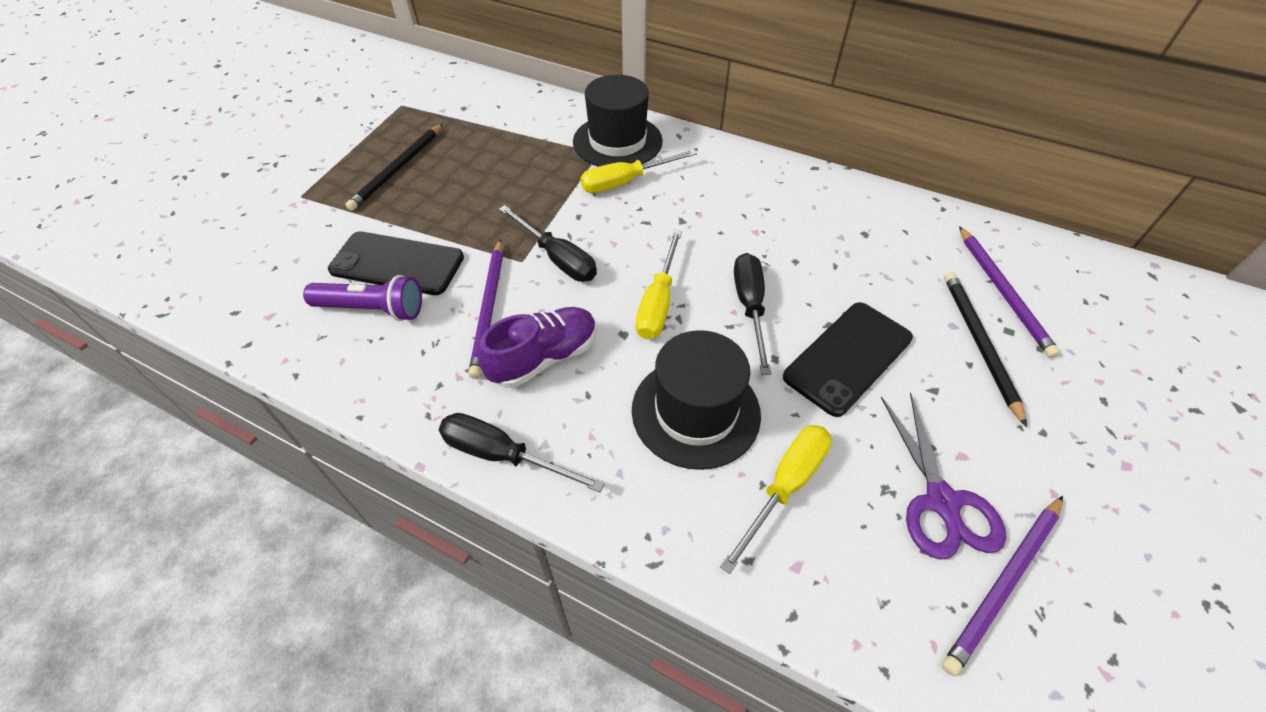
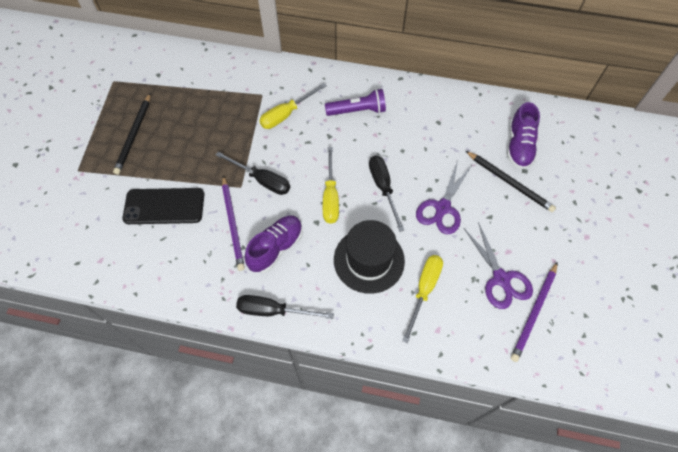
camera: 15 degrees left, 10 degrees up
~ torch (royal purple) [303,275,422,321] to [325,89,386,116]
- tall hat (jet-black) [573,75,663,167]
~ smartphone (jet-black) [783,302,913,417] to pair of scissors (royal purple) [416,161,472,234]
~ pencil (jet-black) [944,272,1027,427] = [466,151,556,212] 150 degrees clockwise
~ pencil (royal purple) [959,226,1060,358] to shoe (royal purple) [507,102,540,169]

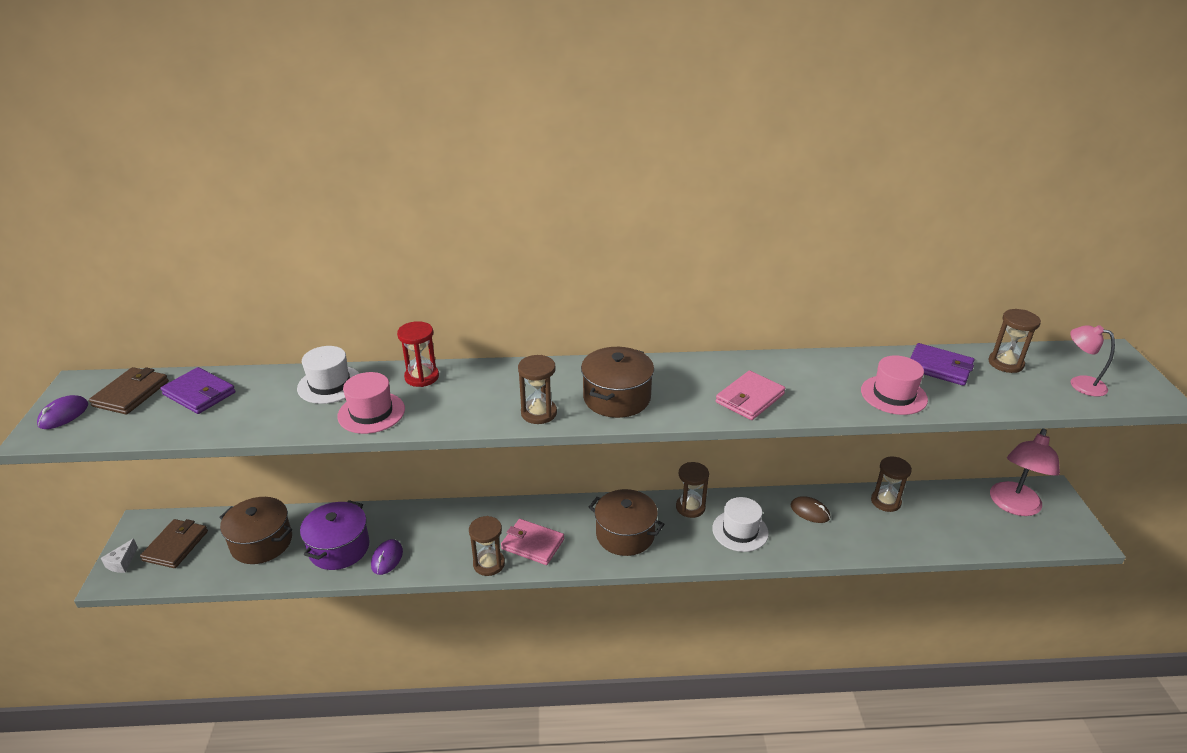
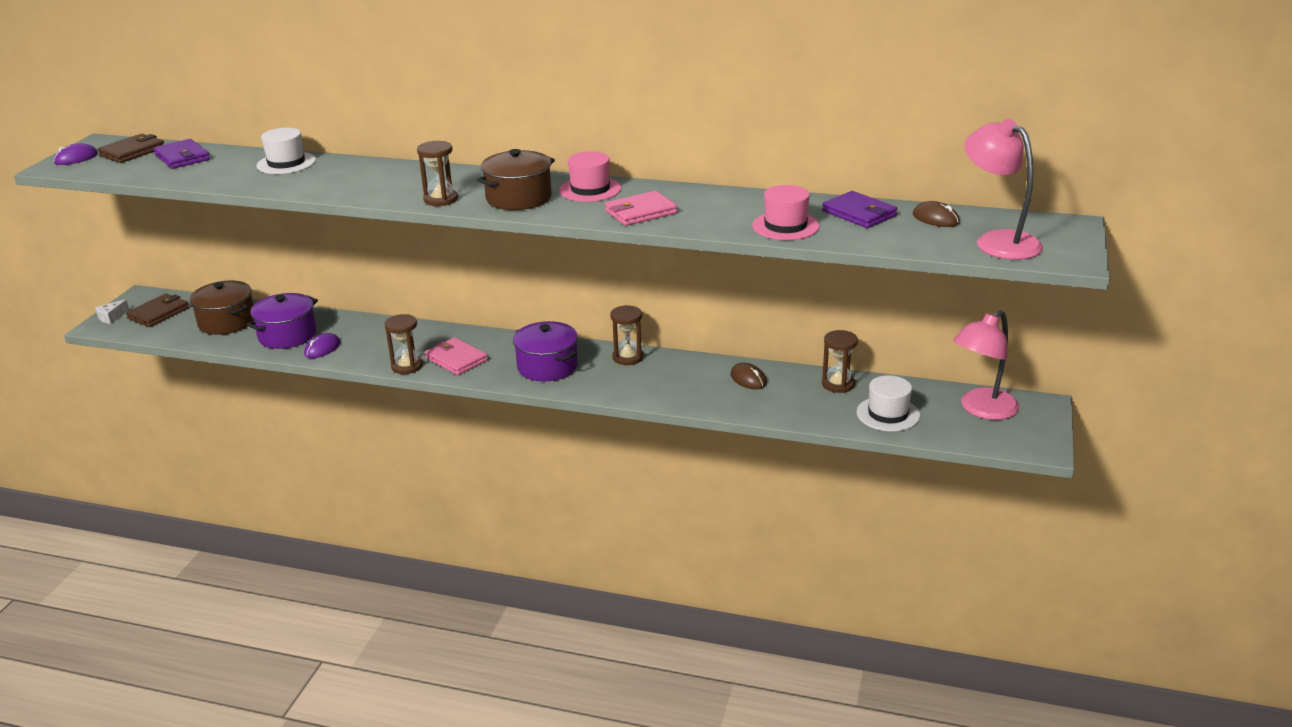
camera: 20 degrees right, 5 degrees down
~ tall hat (pink) [337,372,405,434] to [559,151,621,202]
- sand timer (red) [397,321,439,387]
~ cooking pot (russet) [589,489,664,556] to cooking pot (royal purple) [513,321,578,381]
~ tall hat (white) [712,497,769,552] to [857,375,920,432]
~ sand timer (russet) [988,309,1041,373] to mouse (russet) [913,201,960,227]
~ lamp (pink) [1070,325,1115,396] = [964,119,1043,260] x1.69

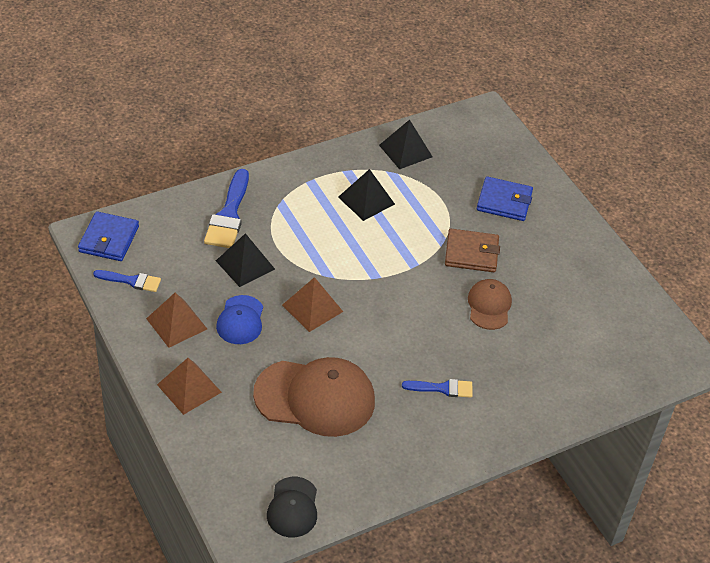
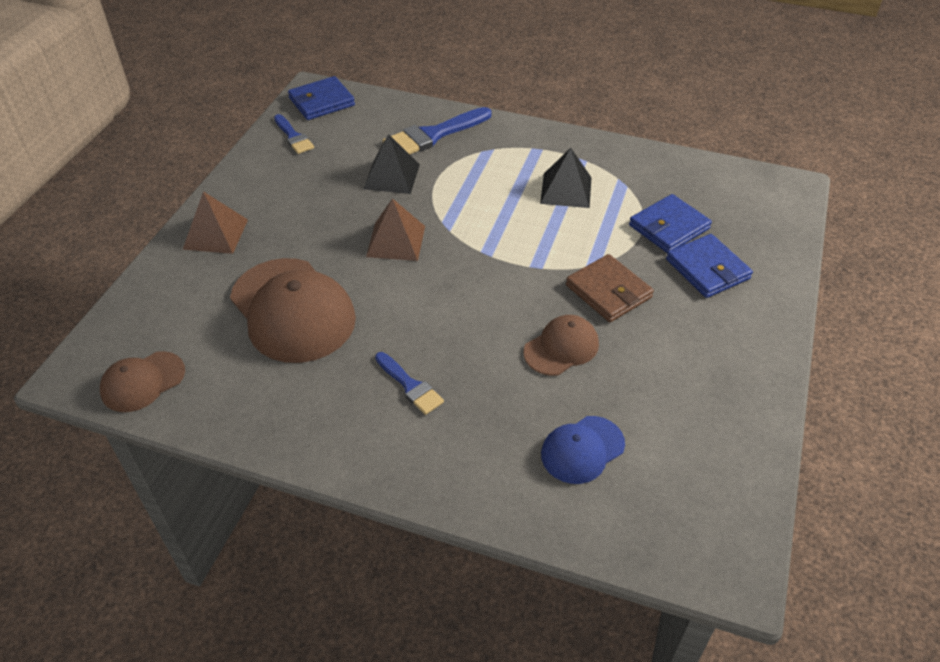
camera: 50 degrees right, 0 degrees up
- pyramid shape (russet) [146,293,207,348]
~ baseball cap (blue) [216,295,263,344] to [541,416,625,484]
~ baseball cap (jet-black) [267,477,317,537] to baseball cap (russet) [100,351,185,412]
- pyramid shape (jet-black) [379,120,433,169]
+ billfold (blue) [629,194,712,253]

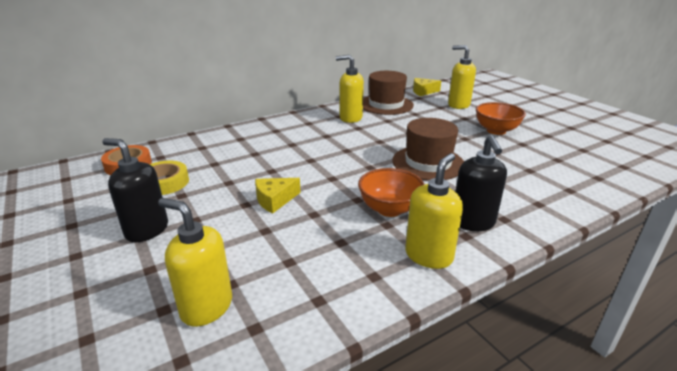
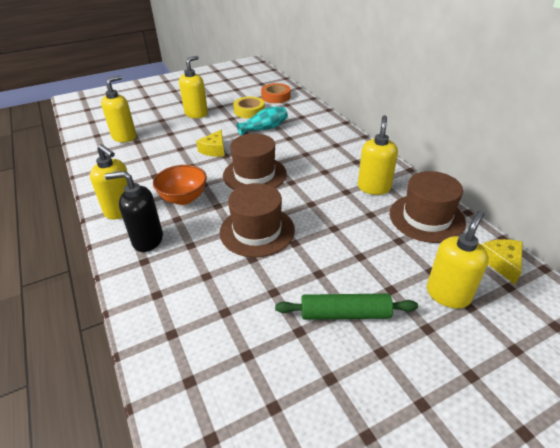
camera: 95 degrees right, 10 degrees up
~ soap pump (jet-black) [102,138,168,242] to soap pump (yellow) [179,56,208,118]
~ piece of cheese (yellow) [255,178,301,213] = [196,130,225,157] 135 degrees counterclockwise
~ bowl (orange-coloured) [476,102,526,135] to rolling pin (leaf-green) [275,293,418,320]
+ tall hat (russet) [223,133,287,190]
+ tall vase (turquoise) [236,107,288,136]

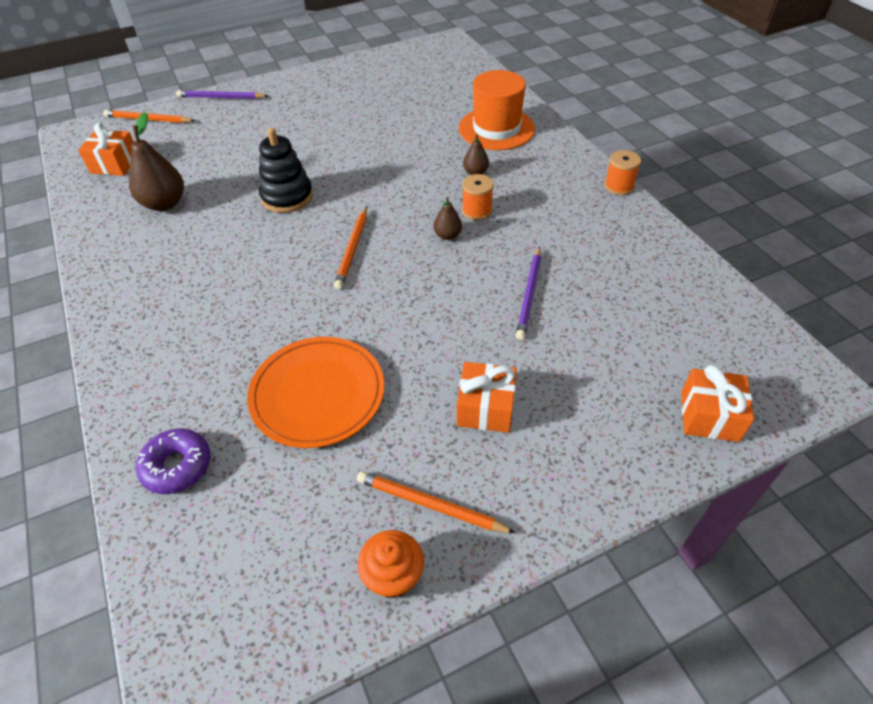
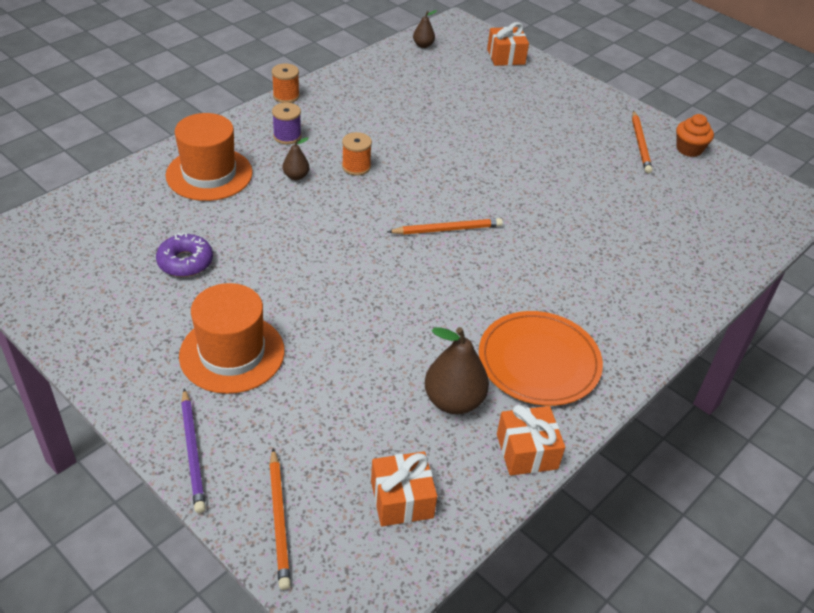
camera: 115 degrees left, 5 degrees down
~ glazed donut (royal purple) [136,429,211,494] to [156,233,213,277]
~ flat dish (orange-coloured) [247,337,384,448] to [479,311,603,406]
- stacking toy (jet-black) [259,128,313,213]
~ pear (russet) [434,197,462,240] to [413,10,437,48]
~ present (orange-coloured) [457,362,517,433] to [497,405,565,476]
- pencil (royal purple) [516,246,541,340]
+ tall hat (orange-coloured) [179,283,285,394]
+ spool (royal purple) [272,102,302,144]

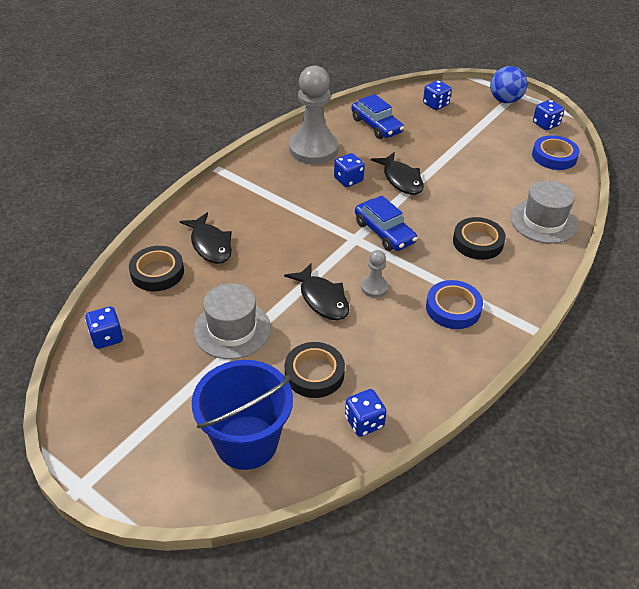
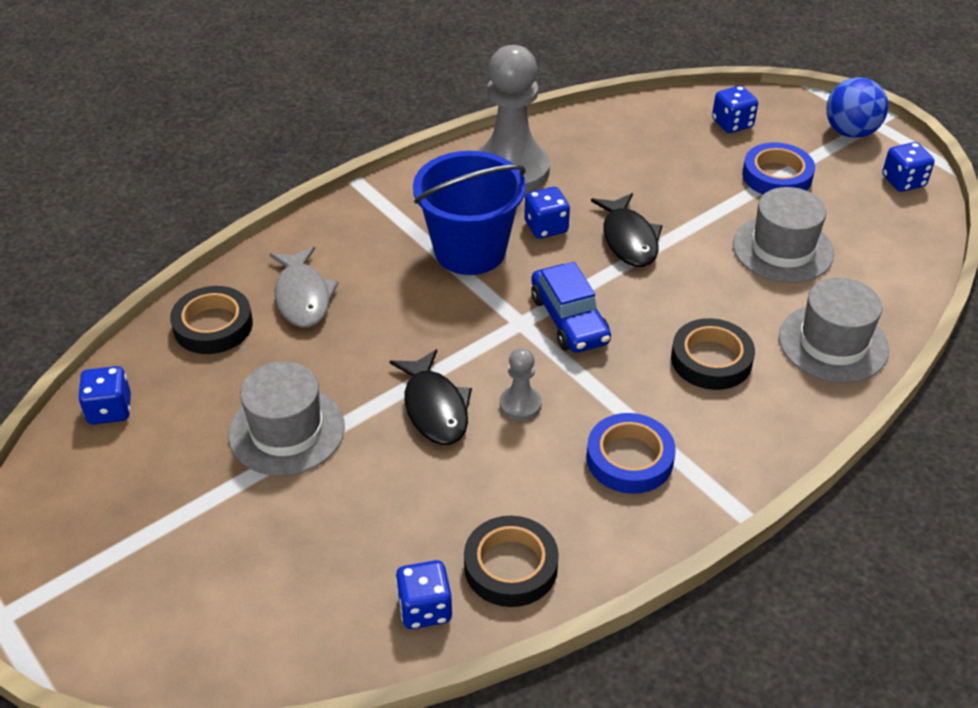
camera: 15 degrees right, 0 degrees up
~ toy fish (jet-black) [180,212,232,264] to toy fish (ash-grey) [270,246,339,328]
~ bucket (blue) [192,360,293,470] to [413,151,526,275]
~ roll of tape (jet-black) [285,342,345,398] to [464,516,559,607]
- automobile (blue) [351,94,404,139]
~ roll of tape (blue) [532,135,580,170] to [742,143,815,195]
+ tall hat (ash-grey) [733,187,834,283]

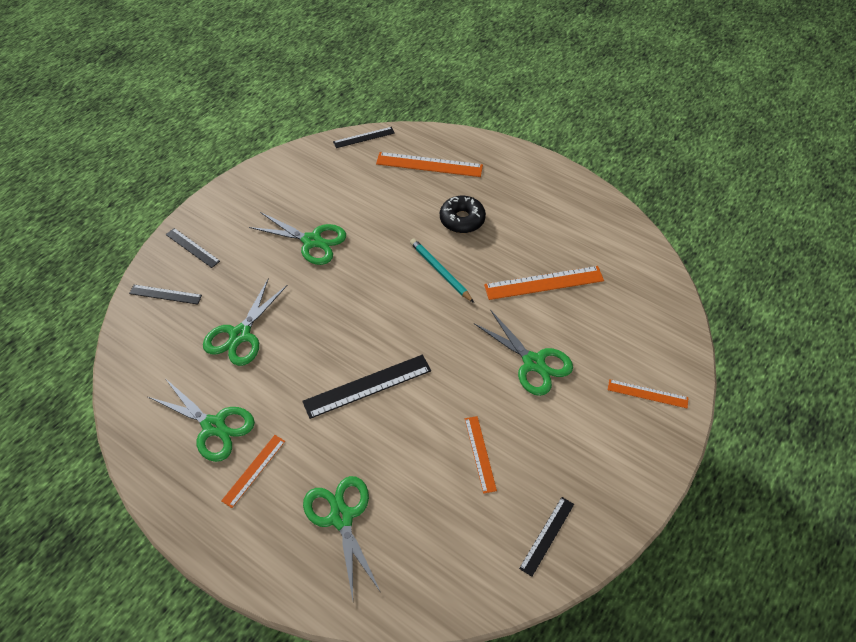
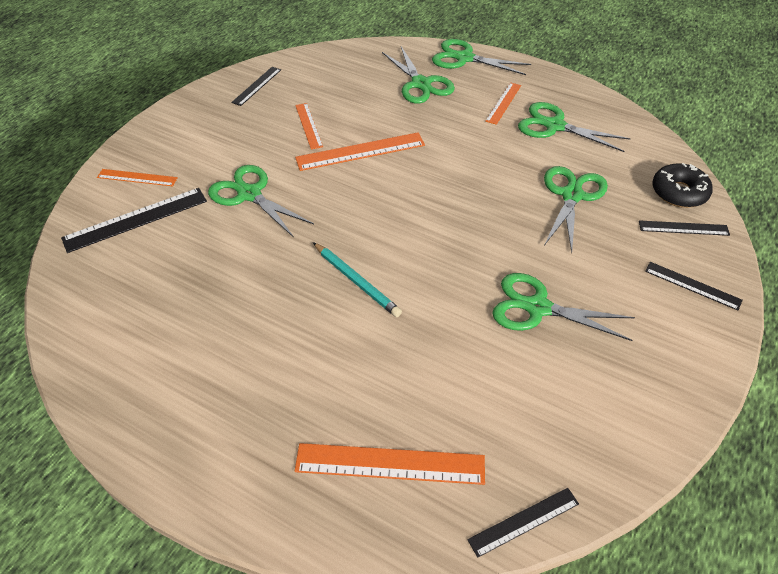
camera: 175 degrees right, 5 degrees down
~ measuring stick (jet-black) [302,355,431,419] to [61,188,207,253]
~ glazed donut (jet-black) [440,196,486,233] to [652,163,713,208]
~ measuring stick (orange-coloured) [484,266,604,300] to [295,132,425,171]
+ pair of scissors (leaf-green) [432,39,531,75]

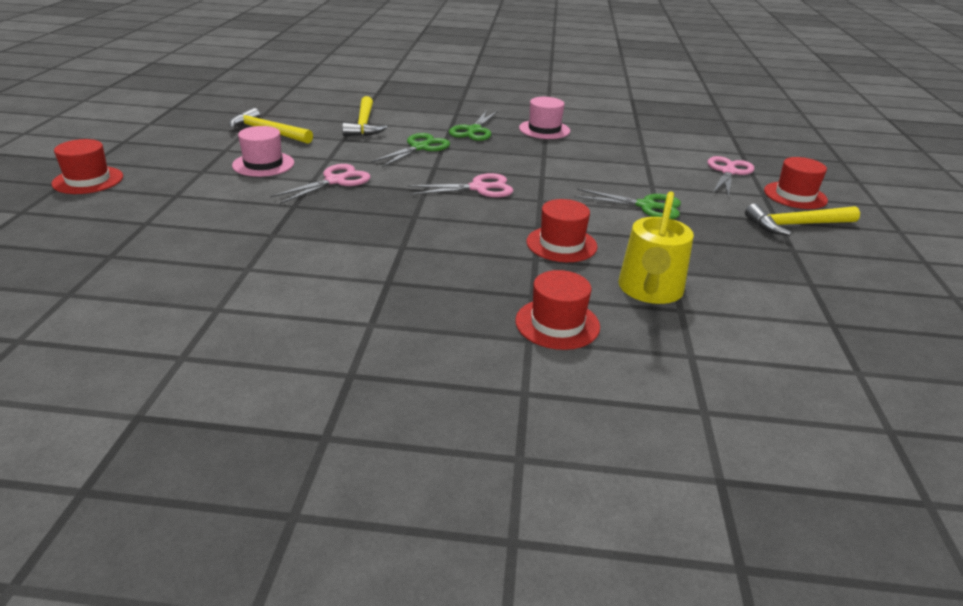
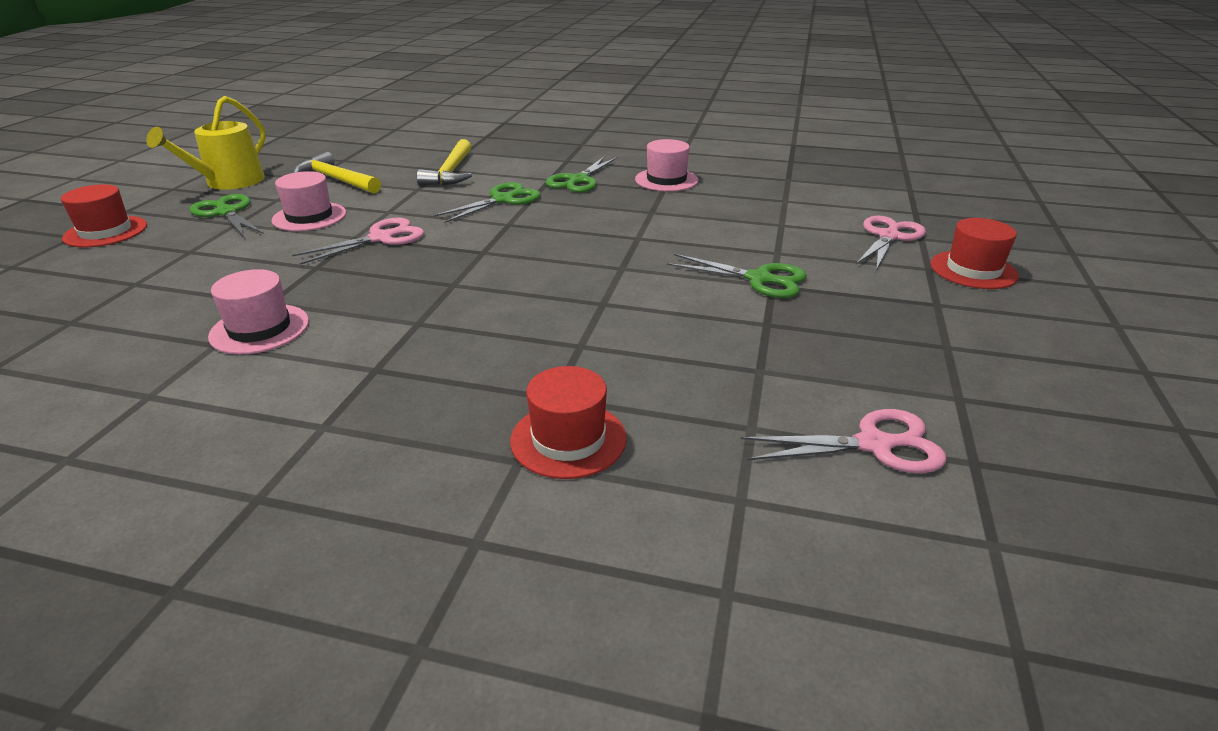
camera: 10 degrees right, 0 degrees up
~ pair of scissors (pink) [408,173,513,197] to [741,409,947,473]
- tall hat (red) [526,199,598,262]
~ sprinkling can (yellow) [619,191,694,304] to [146,96,266,190]
- carpenter's hammer (yellow) [745,203,860,236]
+ pair of scissors (leaf-green) [189,194,264,237]
+ tall hat (pink) [208,269,309,355]

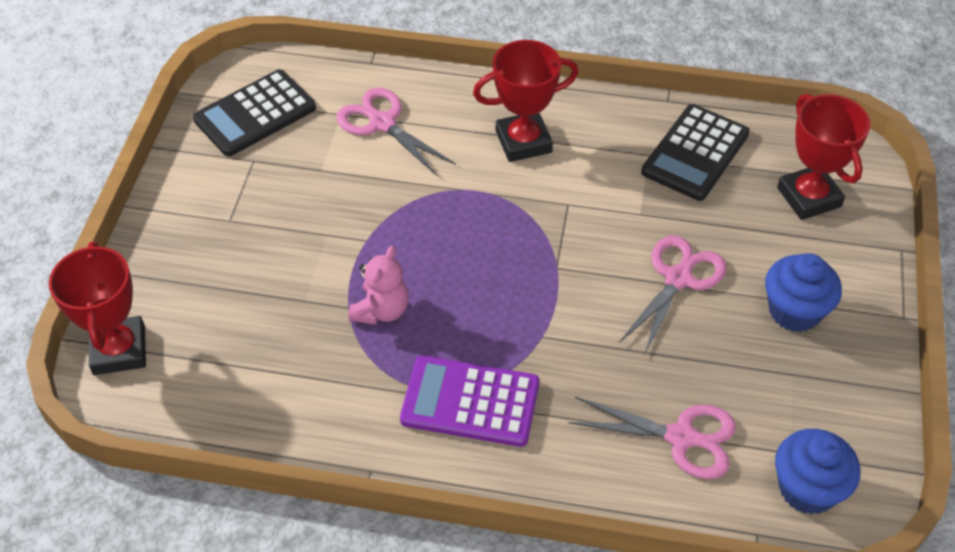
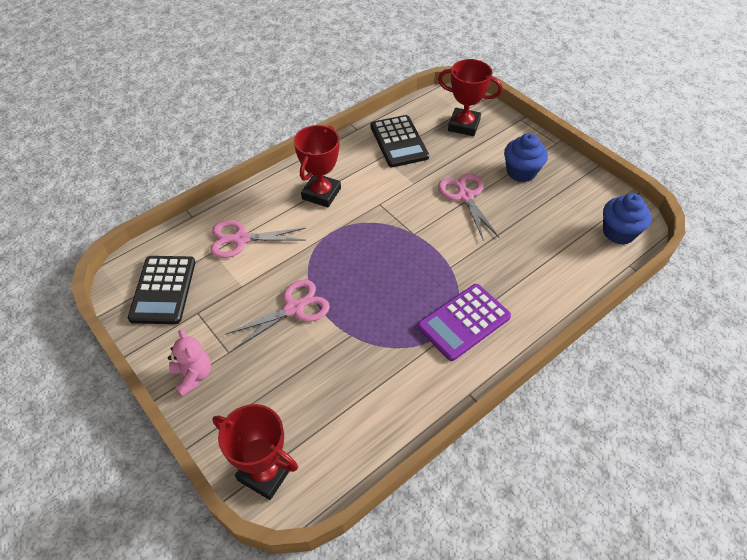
camera: 50 degrees left, 0 degrees up
~ teddy (pink) [348,246,409,325] to [168,329,211,397]
~ pair of scissors (pink) [568,397,736,479] to [225,280,330,349]

